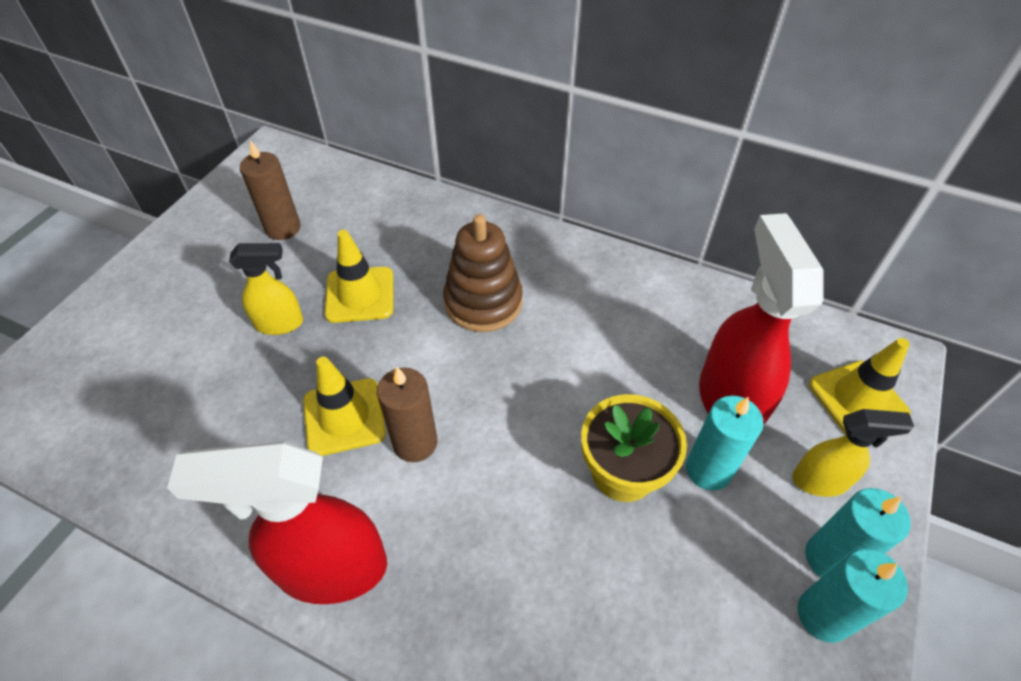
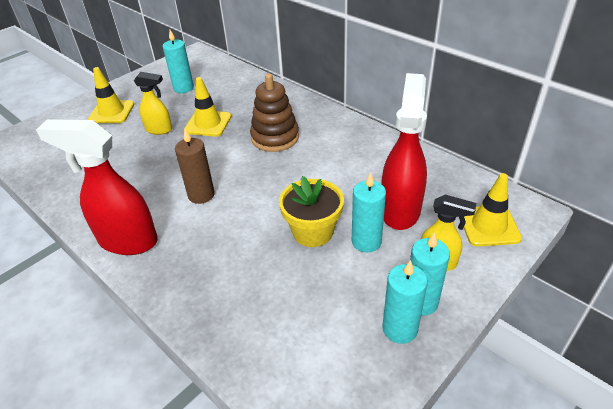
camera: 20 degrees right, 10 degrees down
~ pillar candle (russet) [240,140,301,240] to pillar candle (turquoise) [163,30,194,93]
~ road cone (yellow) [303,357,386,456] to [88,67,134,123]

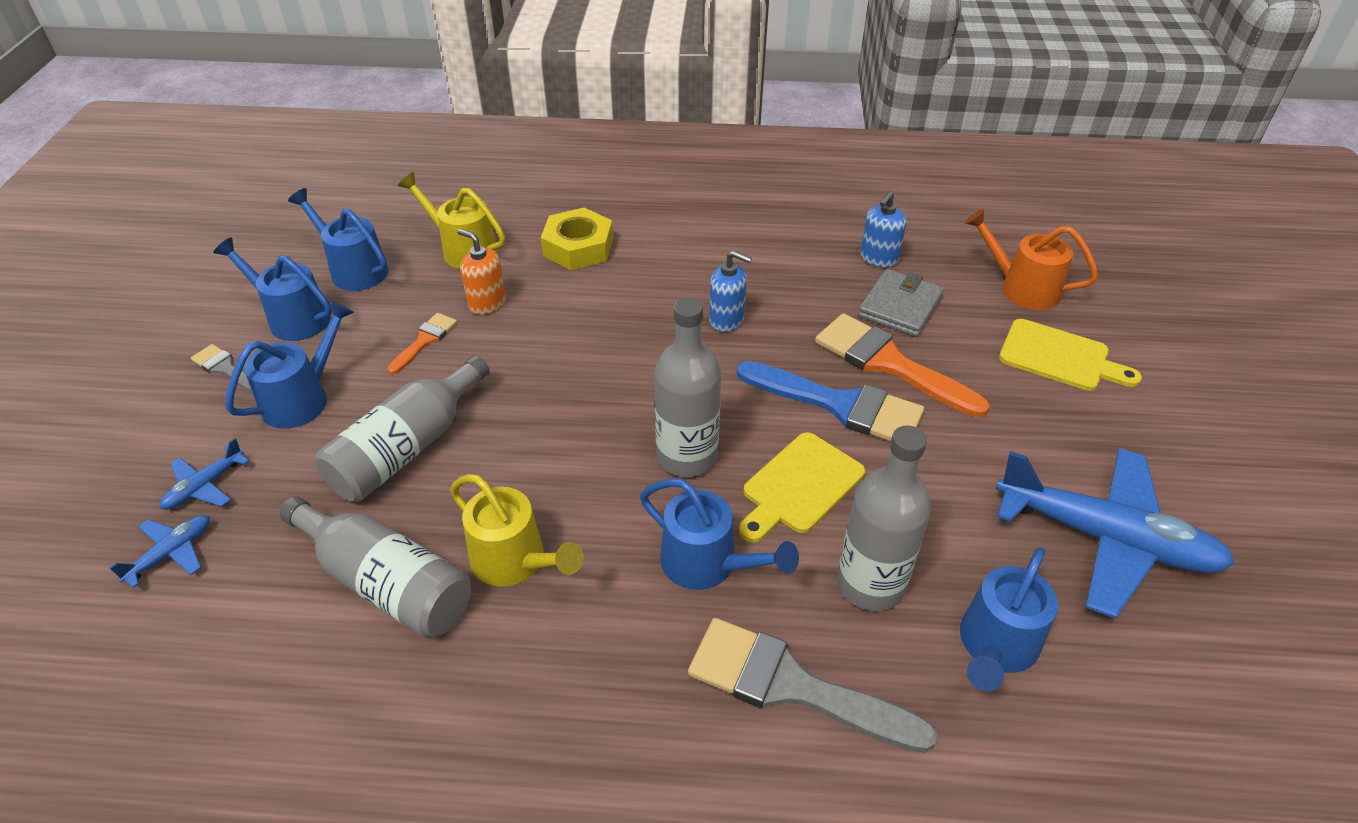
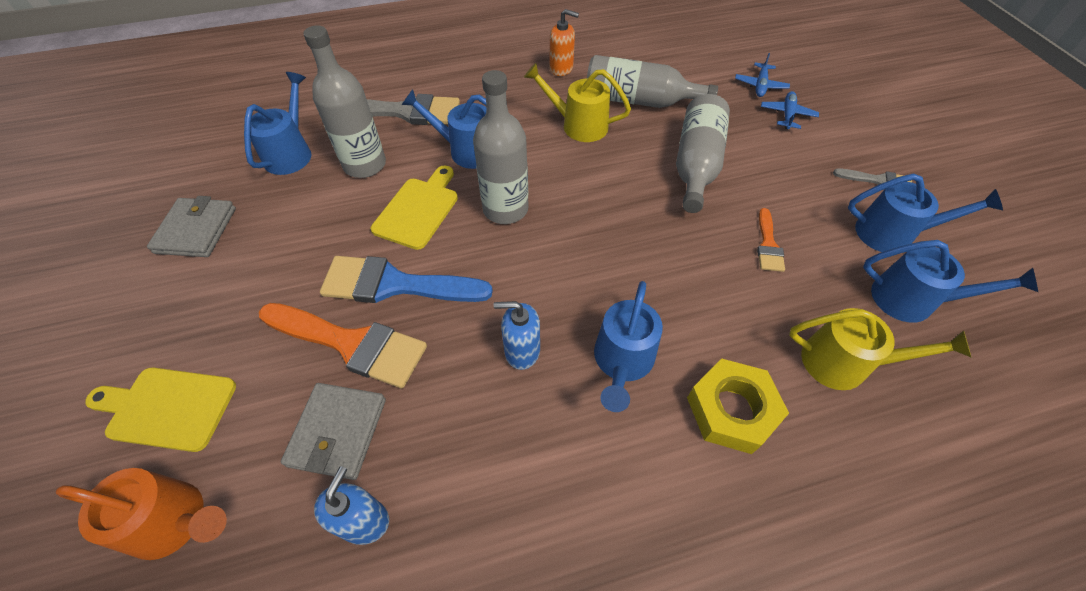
camera: 160 degrees right, 10 degrees up
~ sprinkling can (blue) [225,301,354,429] to [594,281,663,412]
~ soap pump (orange-coloured) [457,229,506,315] to [549,9,579,76]
~ plane (blue) [996,448,1235,619] to billfold (ash-grey) [147,196,236,257]

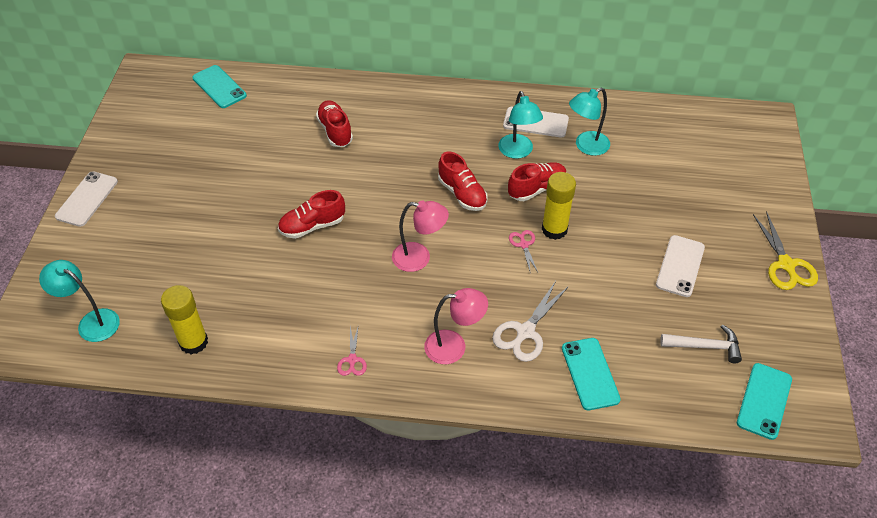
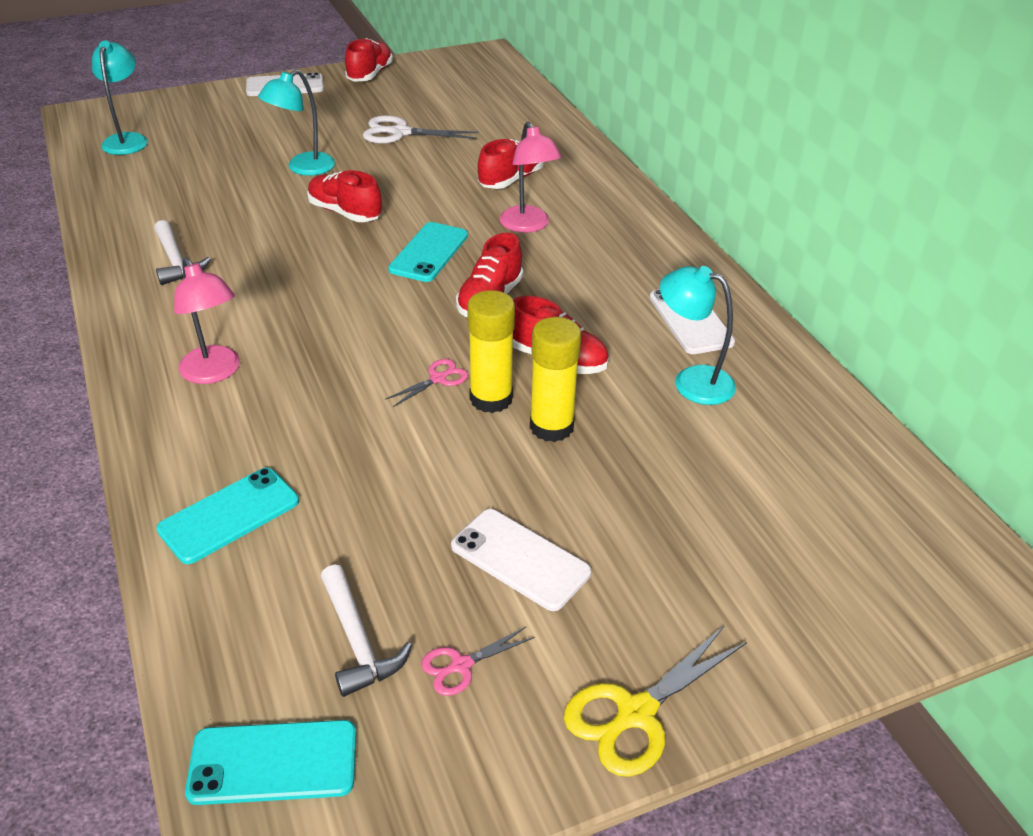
camera: 60 degrees right, 10 degrees down
~ glue (yellow) [161,285,208,354] to [530,317,581,442]
~ smartphone (turquoise) [192,65,247,108] to [388,222,468,282]
~ pair of scissors (pink) [337,324,367,376] to [421,626,535,696]
~ lamp (pink) [392,200,449,272] to [500,122,562,233]
~ pair of scissors (white) [492,281,569,362] to [363,115,479,144]
~ lamp (turquoise) [498,91,543,159] to [258,69,335,176]
~ smartphone (white) [656,235,705,297] = [451,509,591,611] 45 degrees clockwise
+ carpenter's hammer (white) [154,220,211,285]
+ shoe (red) [345,38,393,82]

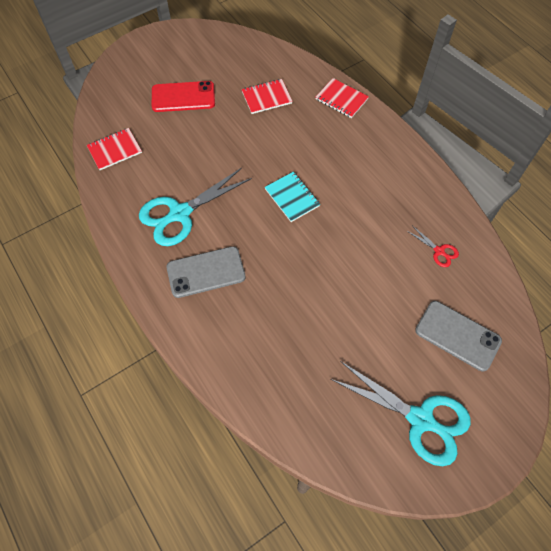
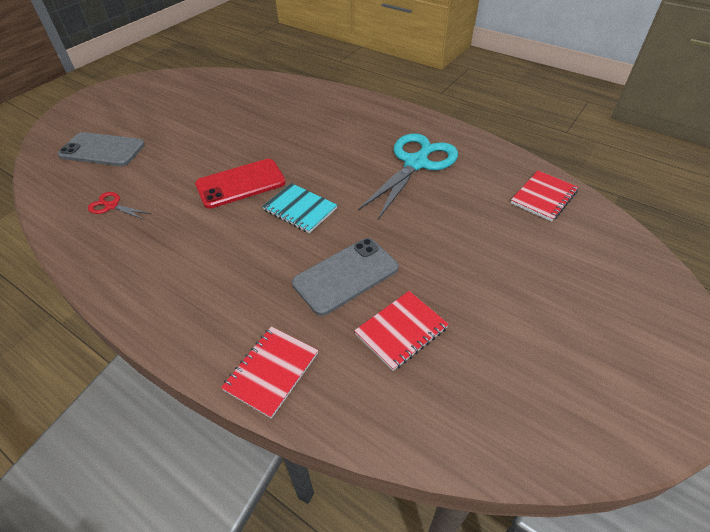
camera: 160 degrees right, 15 degrees down
~ smartphone (red) [152,81,215,112] to [195,159,286,209]
~ smartphone (ash-grey) [166,246,246,298] to [292,238,399,316]
~ notepad (red) [316,78,369,118] = [221,326,318,419] 75 degrees counterclockwise
- pair of scissors (turquoise) [330,361,471,466]

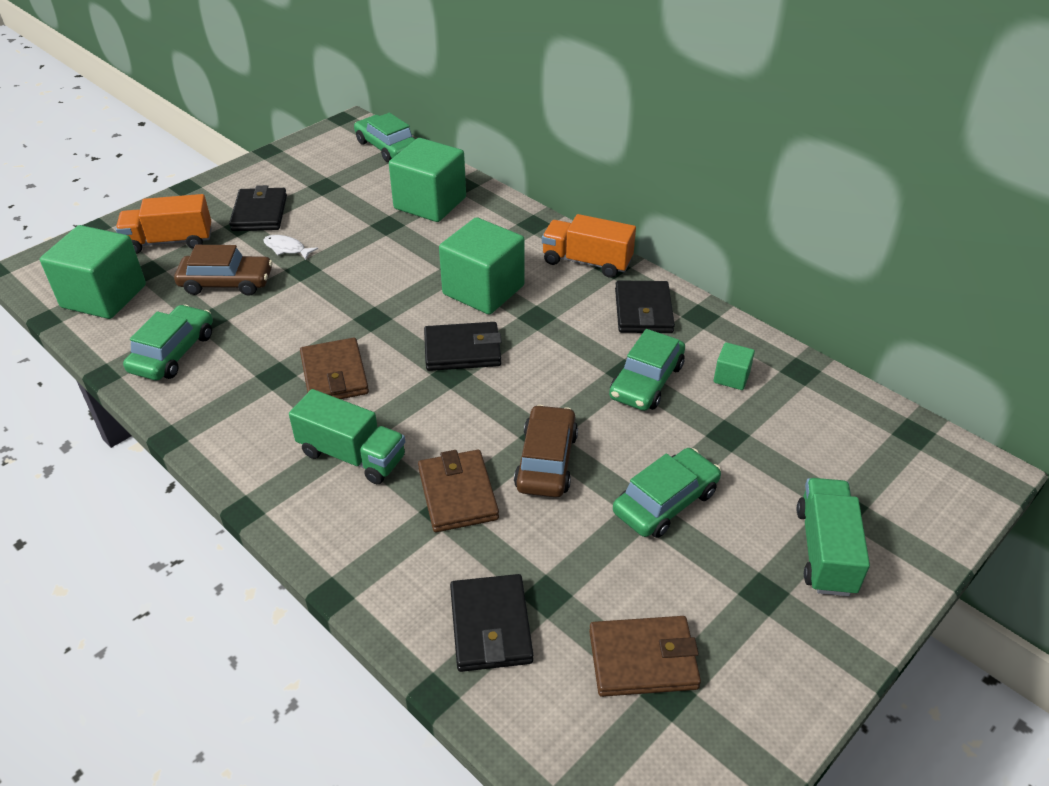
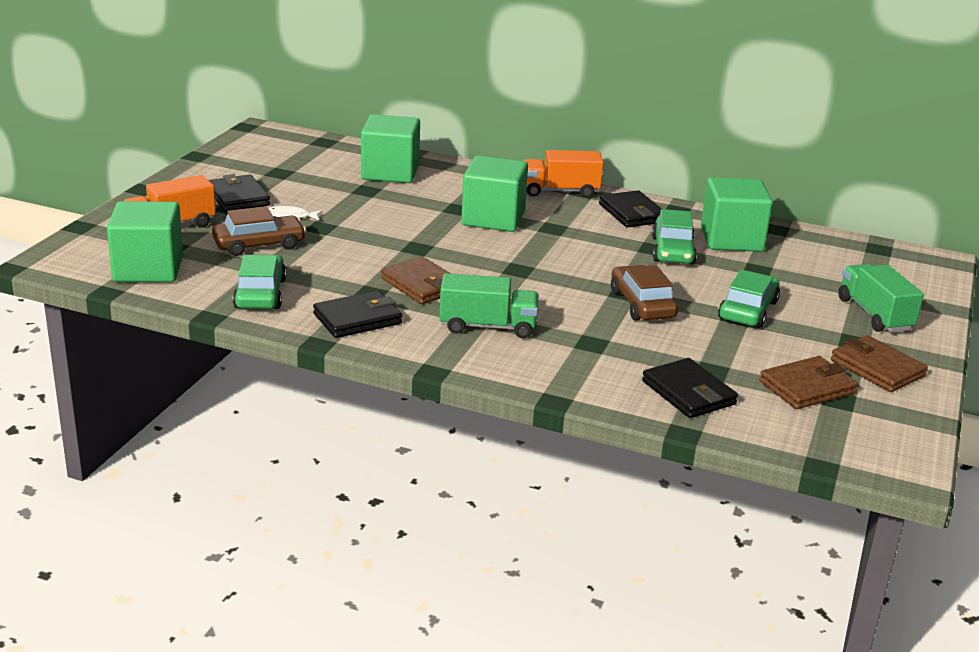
camera: 25 degrees left, 15 degrees down
- automobile (leaf-green) [354,113,416,162]
~ billfold (russet) [418,450,499,532] to [831,335,928,392]
~ billfold (jet-black) [424,322,502,371] to [313,291,402,338]
~ block (leaf-green) [714,342,755,390] = [701,177,773,252] x2.19

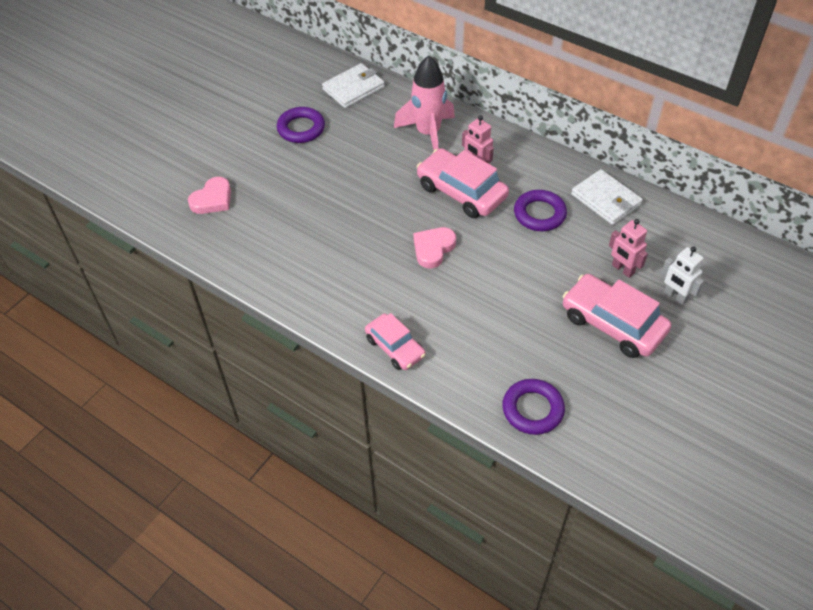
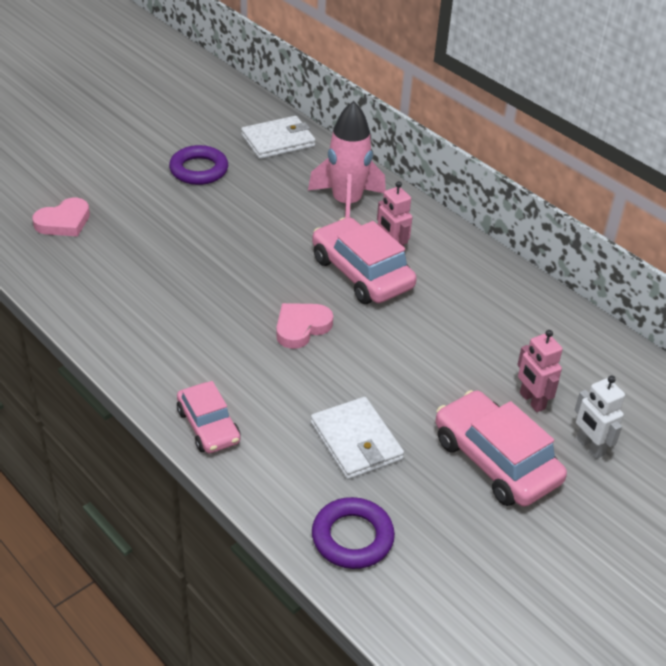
camera: 10 degrees right, 10 degrees down
- ring (royal purple) [514,190,567,231]
~ billfold (white) [571,169,643,225] to [311,397,404,479]

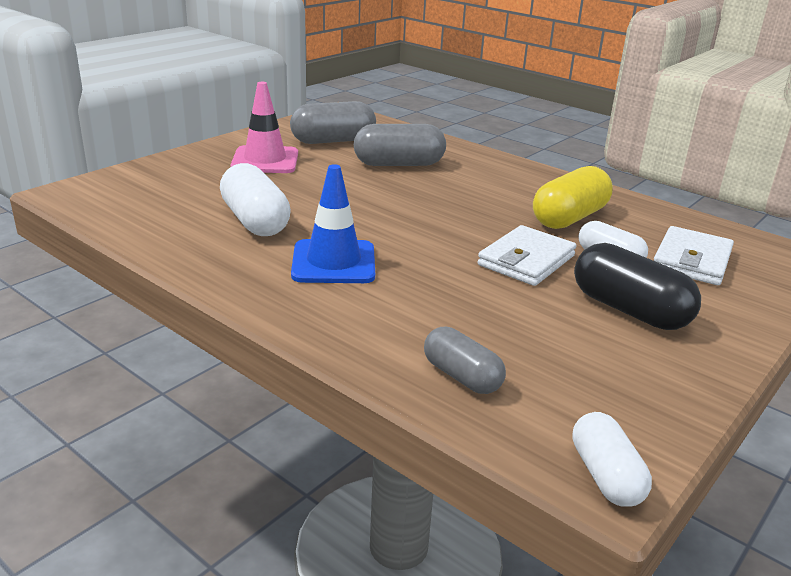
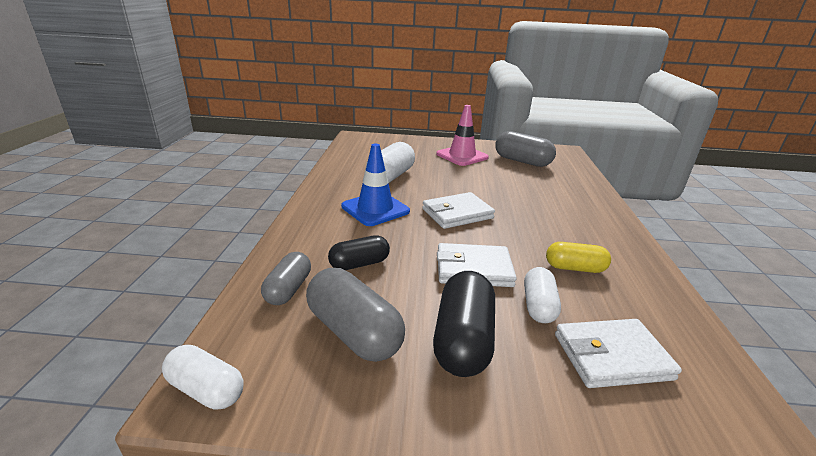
camera: 55 degrees right, 0 degrees up
~ pill (ash-grey) [354,124,446,166] to [306,268,405,362]
~ pill (yellow) [533,166,613,229] = [546,242,611,273] x0.63
~ pill (white) [572,412,652,507] = [162,345,244,410] 75 degrees clockwise
+ pill (jet-black) [328,235,390,270]
+ billfold (white) [422,192,495,229]

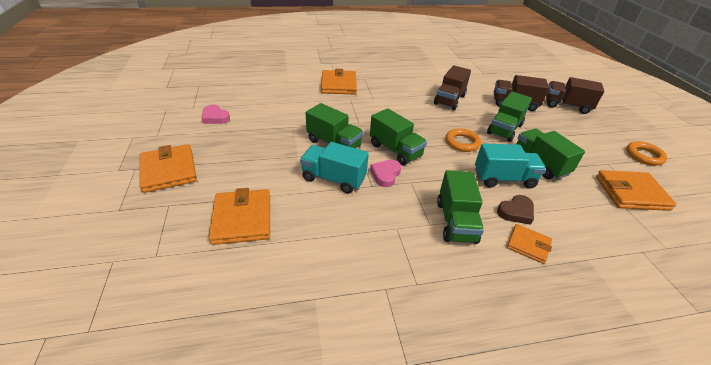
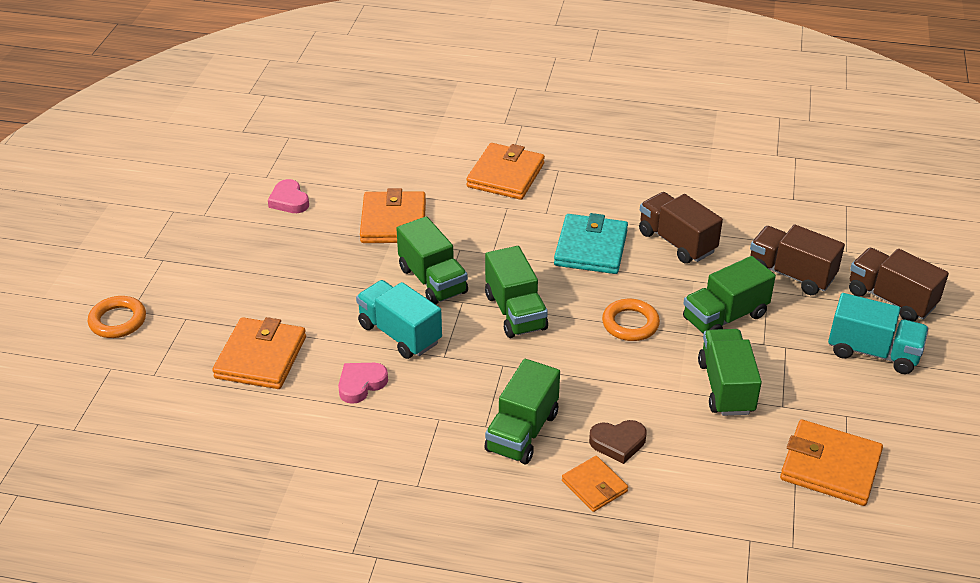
camera: 25 degrees right, 0 degrees up
~ billfold (orange-coloured) [140,144,197,193] to [360,188,426,243]
~ heart (pink) [370,160,401,187] to [338,363,388,404]
~ lorry (russet) [434,65,471,110] = [639,192,723,264] 90 degrees clockwise
~ lorry (turquoise) [475,143,546,189] to [828,293,928,374]
~ ring (orange-coloured) [626,141,667,166] to [88,296,146,338]
+ billfold (turquoise) [554,213,628,274]

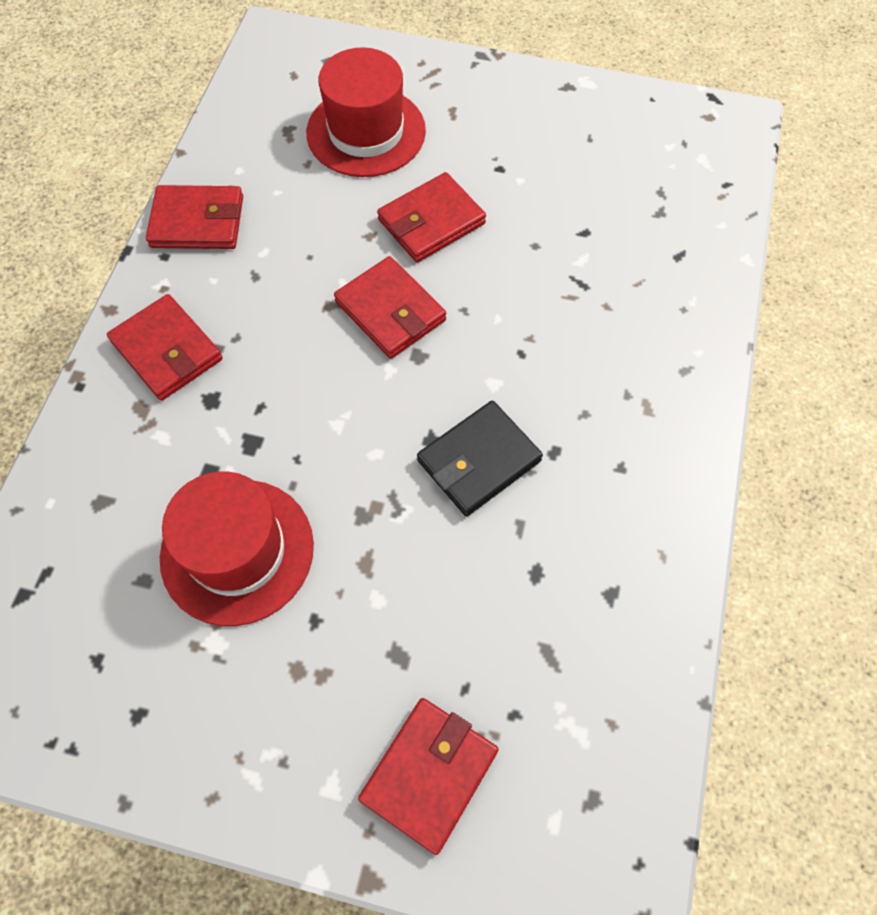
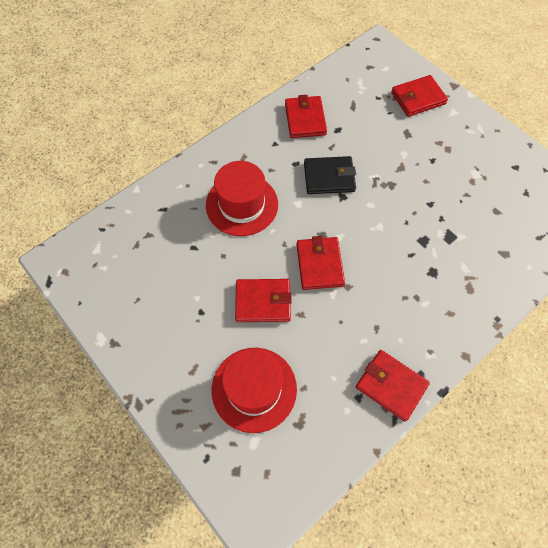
camera: 145 degrees left, 0 degrees up
~ billfold (red) [107,294,223,401] to [285,95,327,138]
~ tall hat (red) [160,472,314,626] to [206,161,278,236]

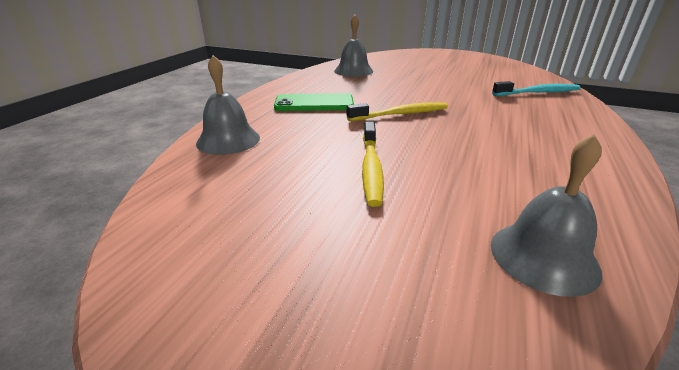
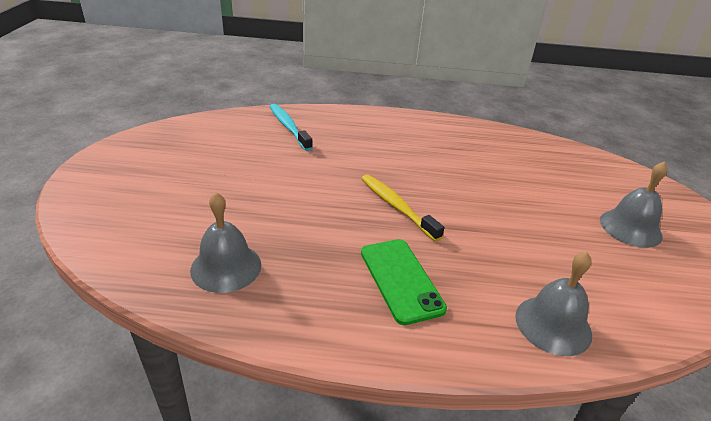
camera: 110 degrees left, 5 degrees up
- toothbrush (yellow) [362,122,384,207]
~ bell (ash-grey) [491,134,602,297] to [600,161,668,248]

